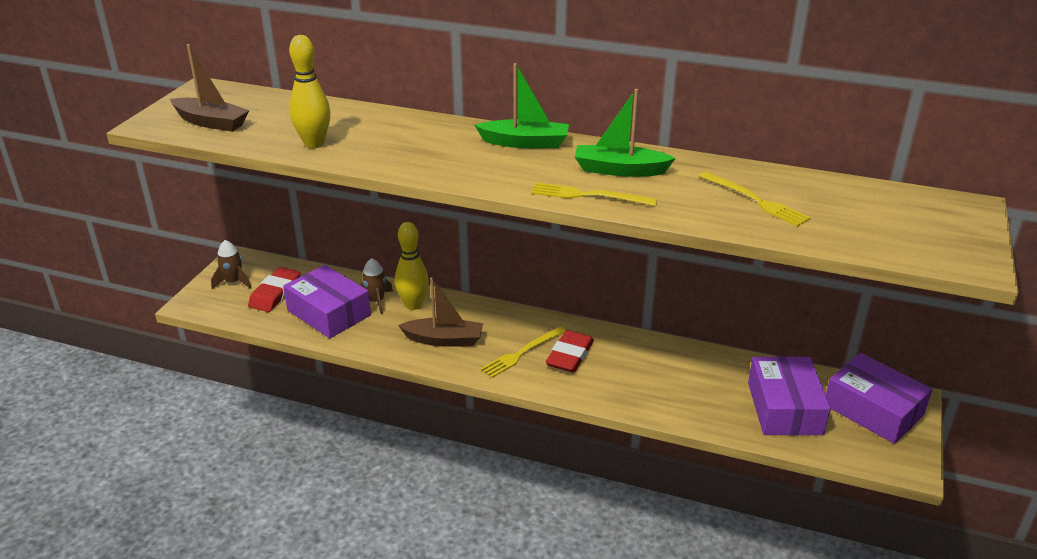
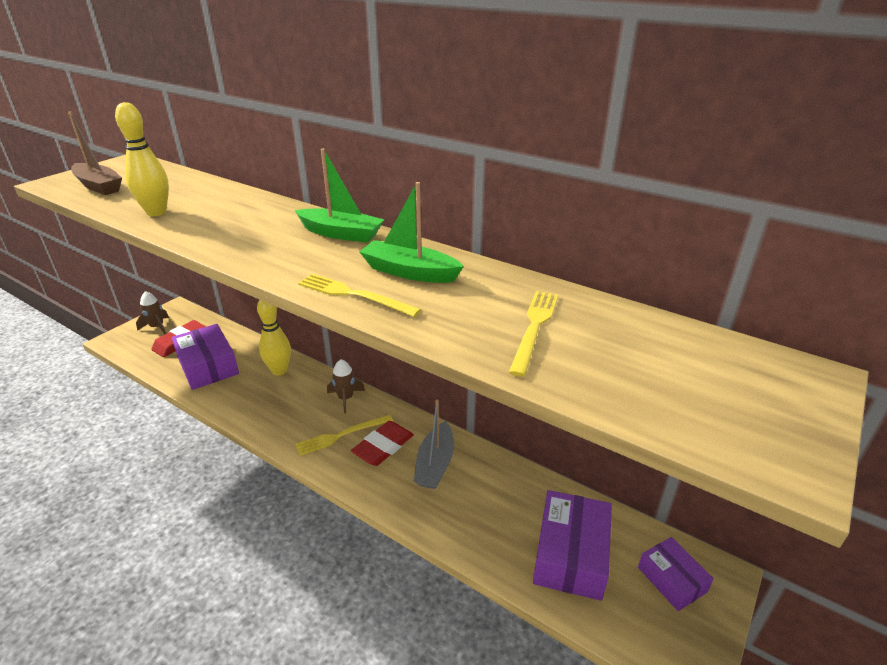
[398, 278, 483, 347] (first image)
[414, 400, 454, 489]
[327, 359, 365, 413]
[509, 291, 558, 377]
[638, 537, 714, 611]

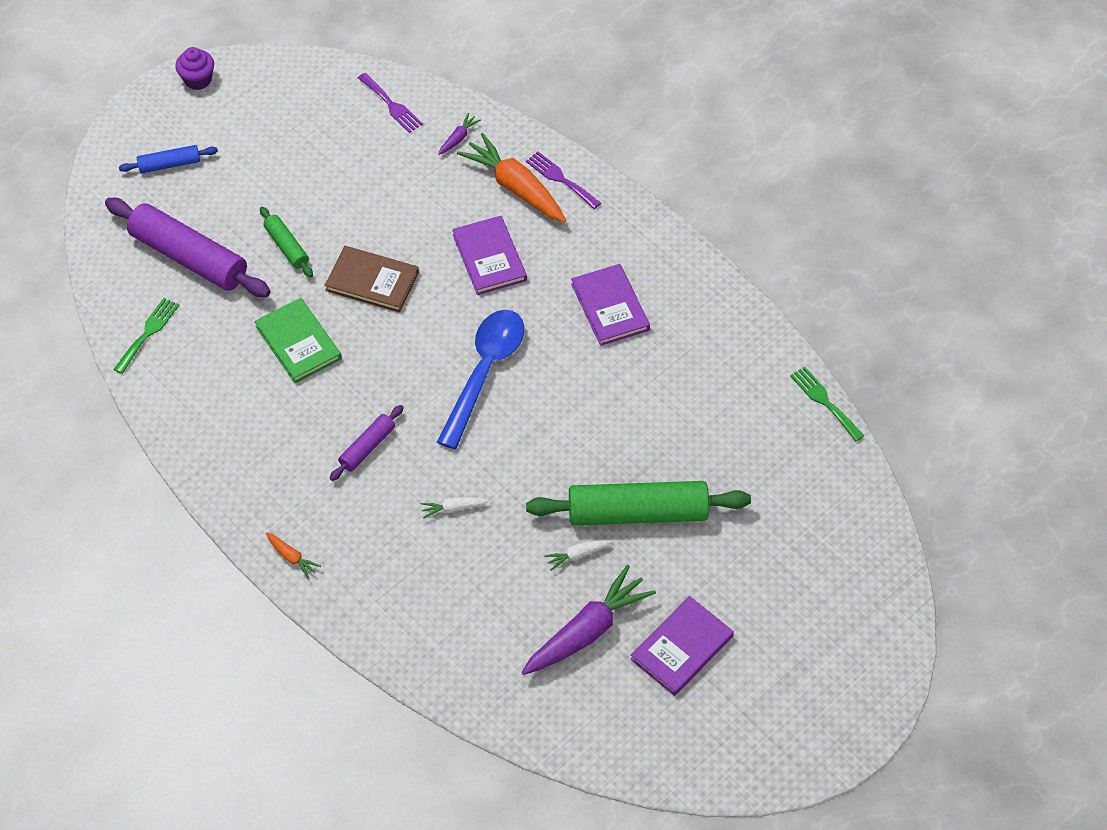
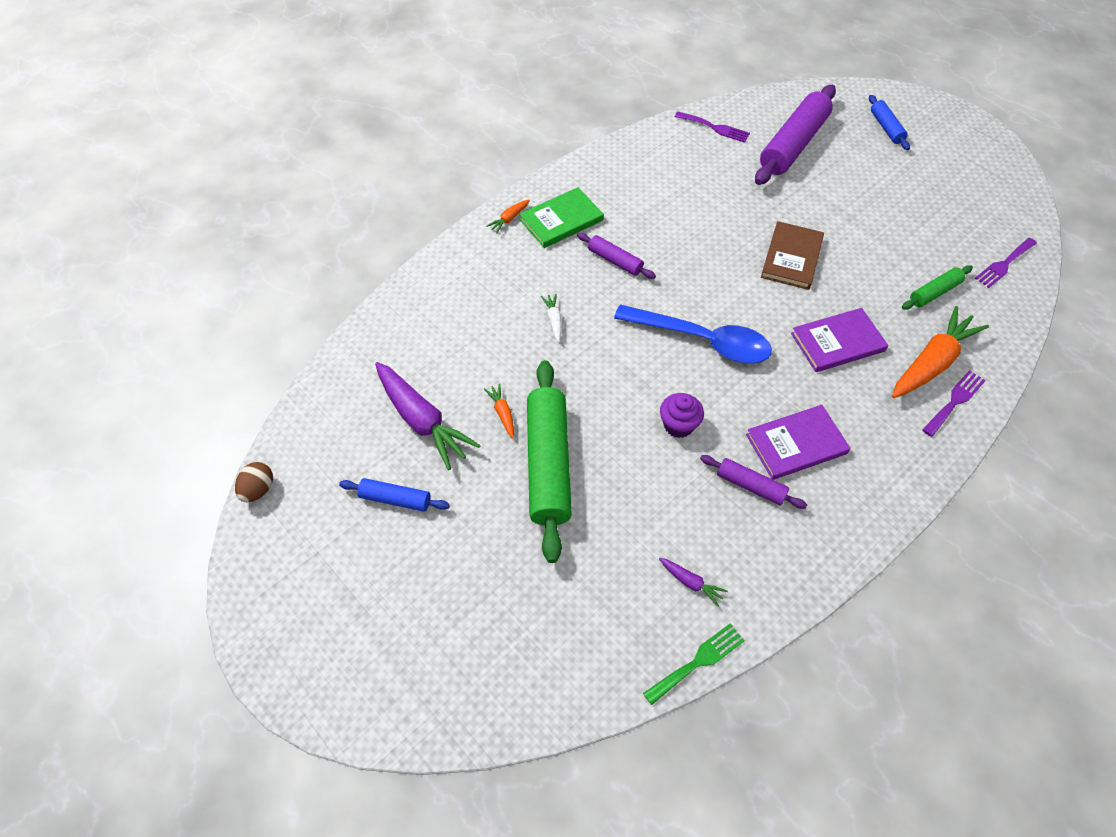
[235, 462, 273, 502]
[700, 455, 807, 509]
[660, 393, 704, 438]
[519, 187, 604, 248]
[902, 265, 973, 310]
[659, 558, 728, 607]
[339, 478, 450, 512]
[675, 111, 750, 143]
[484, 383, 514, 438]

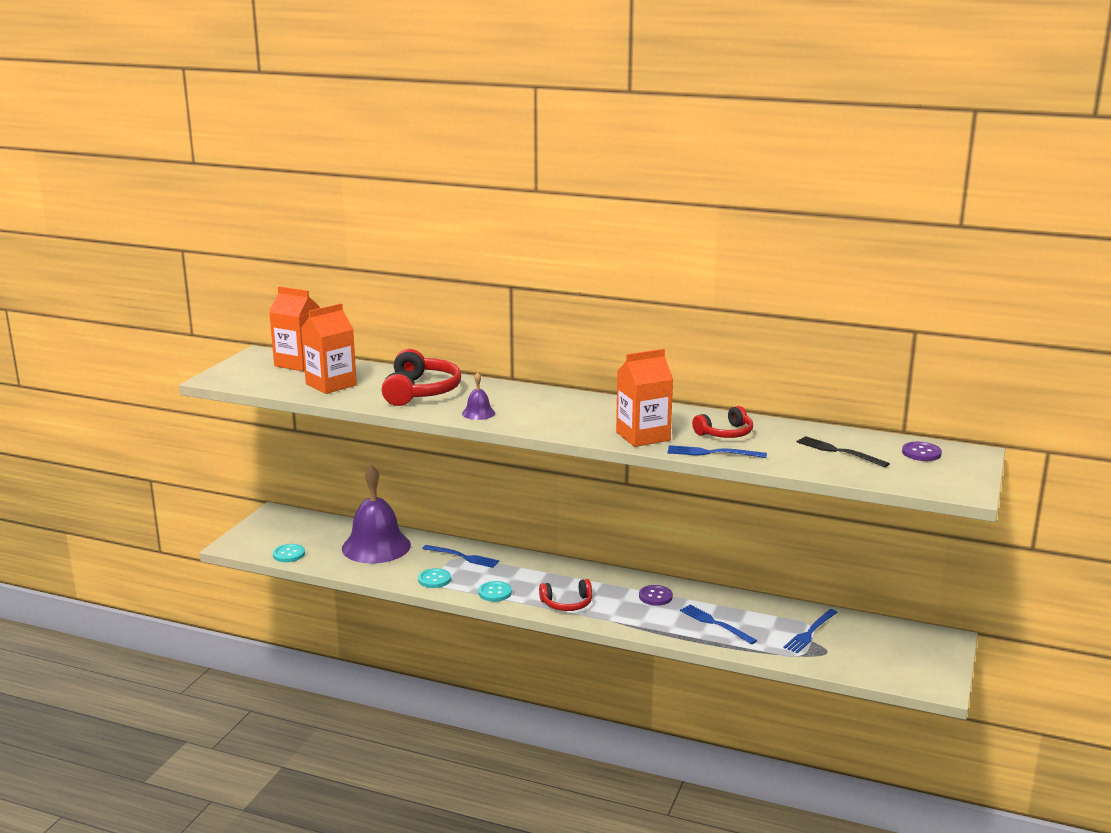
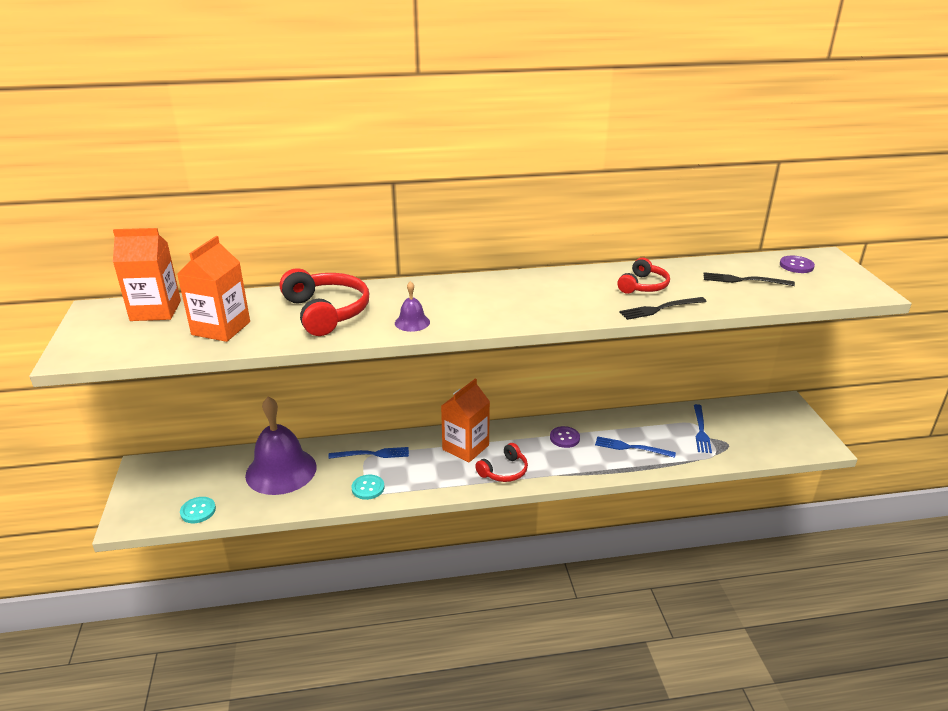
[478, 581, 512, 602] (first image)
[441, 378, 490, 462]
[619, 297, 707, 320]

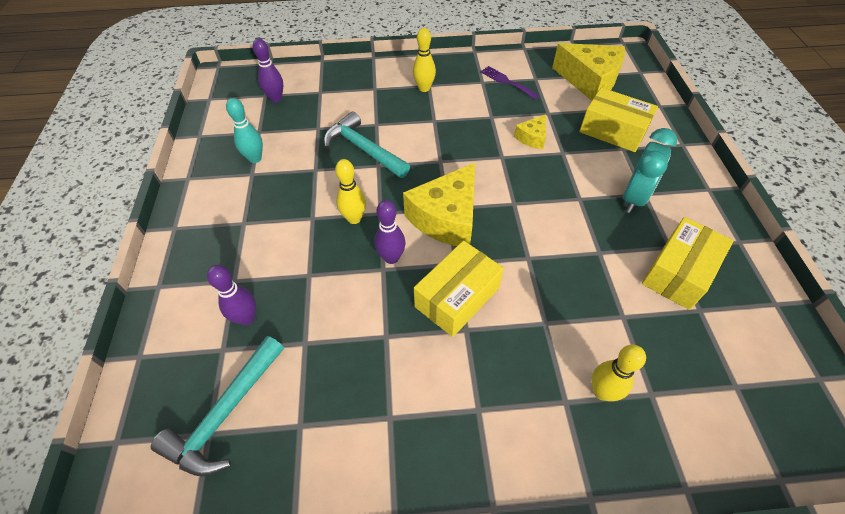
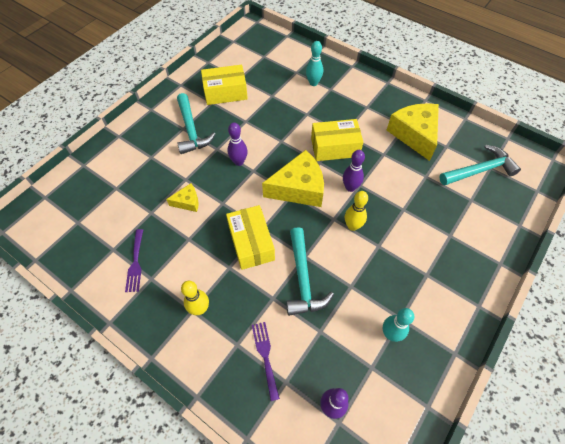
[252, 322, 280, 401]
[227, 123, 248, 166]
[387, 103, 439, 161]
[226, 205, 275, 270]
[177, 93, 216, 154]
[306, 41, 323, 86]

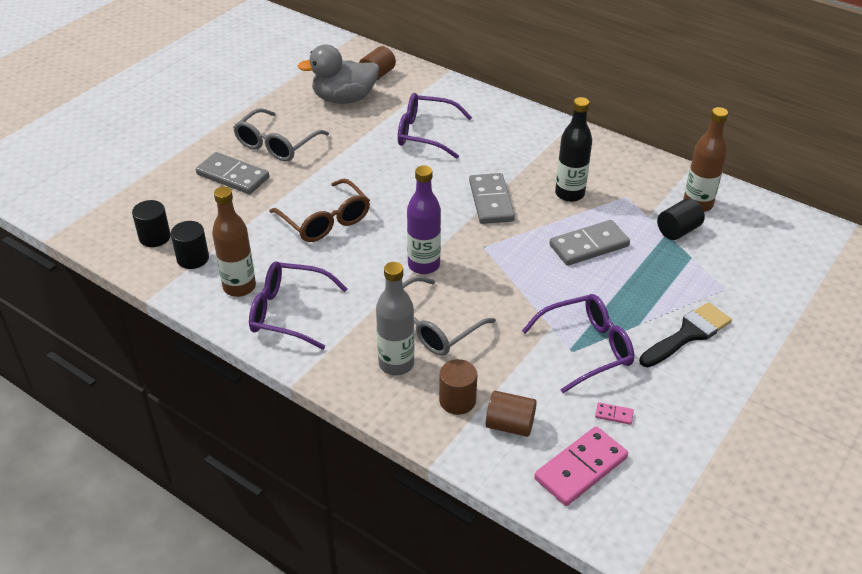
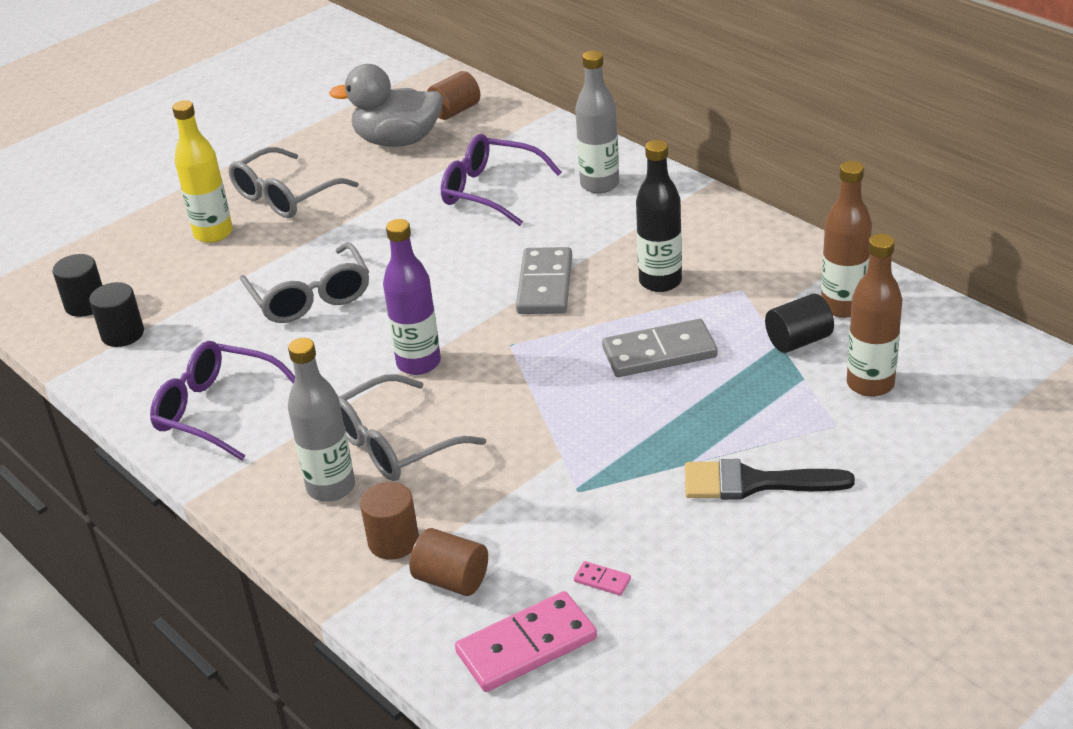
[522, 294, 634, 393] (first image)
[575, 50, 619, 193]
[847, 234, 902, 397]
[172, 100, 233, 243]
[240, 242, 369, 323]
[685, 459, 855, 500]

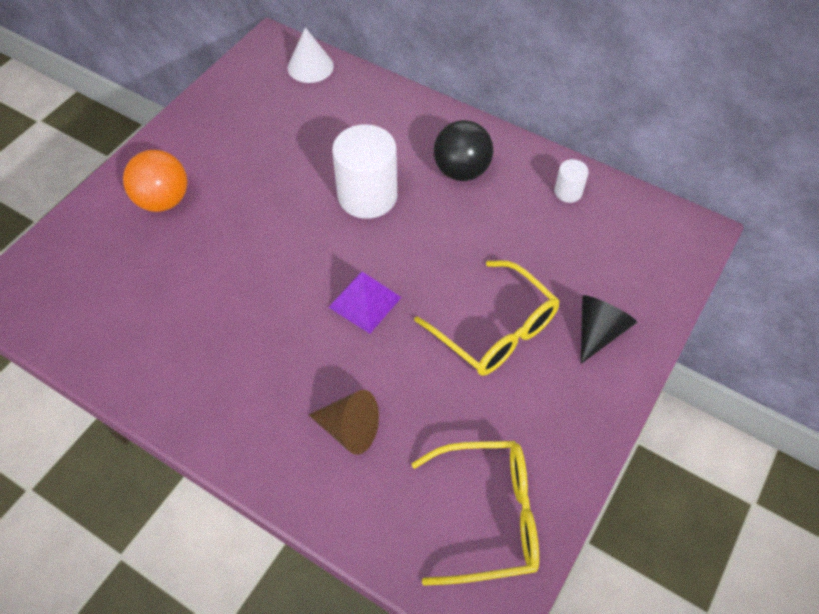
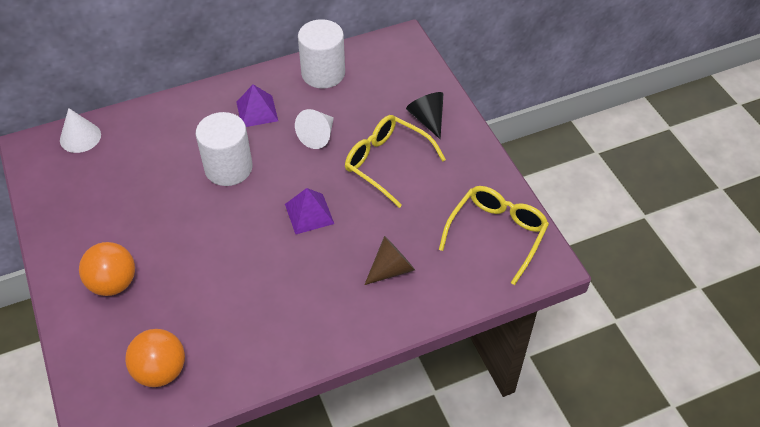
[125, 329, 185, 387]
[295, 109, 334, 149]
[236, 85, 278, 127]
[345, 115, 446, 208]
[298, 19, 345, 89]

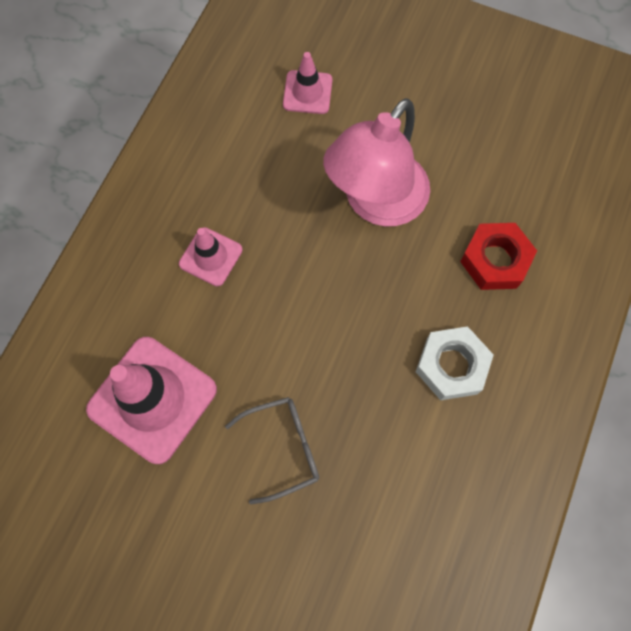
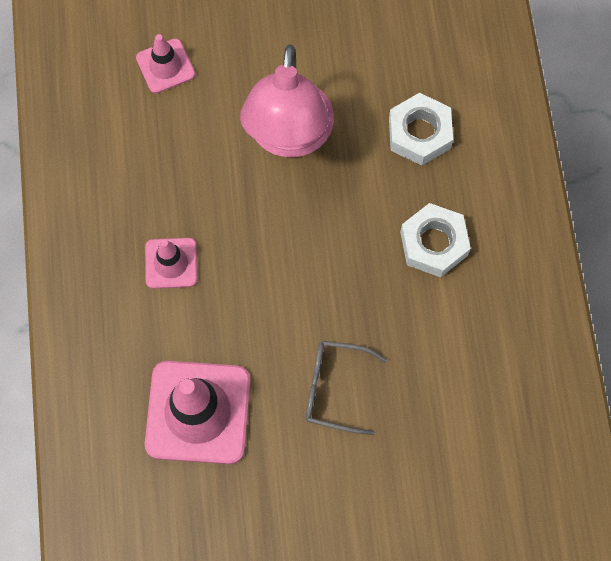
[389, 93, 453, 166]
[305, 341, 387, 435]

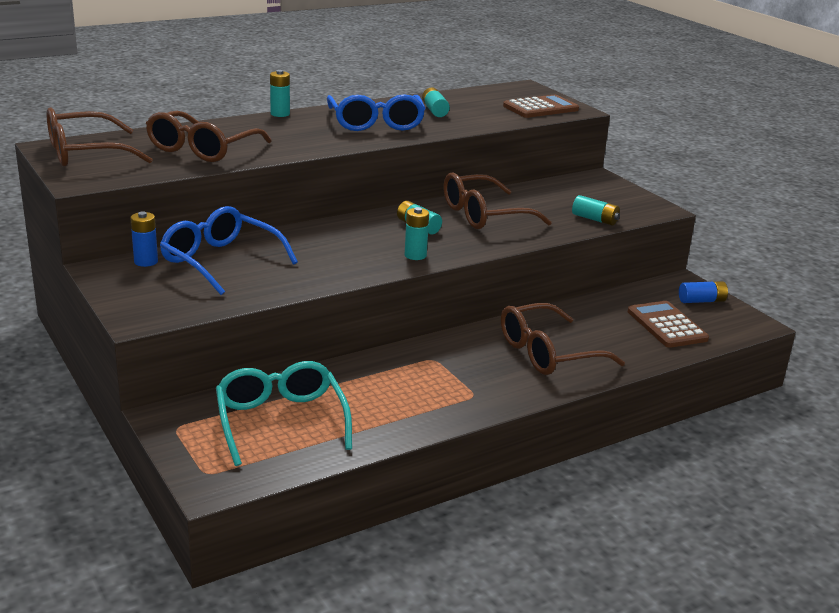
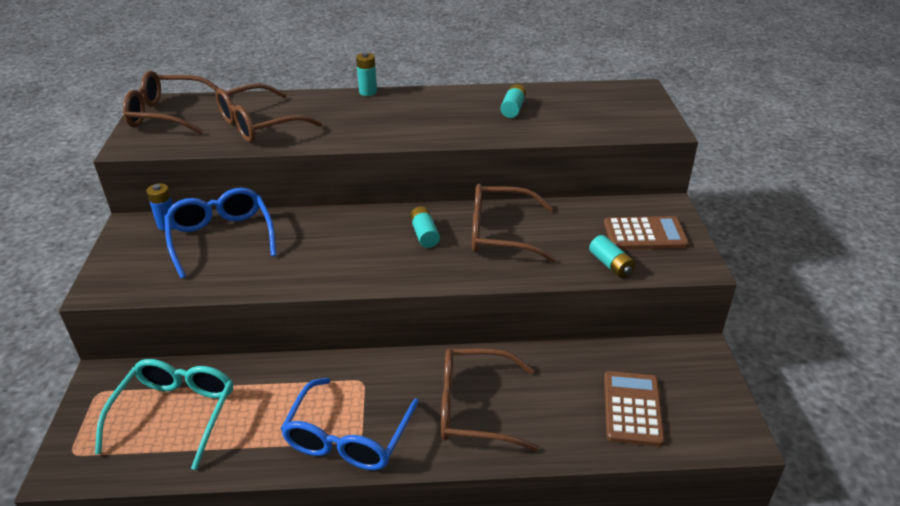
[405, 207, 429, 260] (first image)
[679, 281, 728, 303] (first image)
[281, 378, 419, 470]
[604, 216, 689, 250]

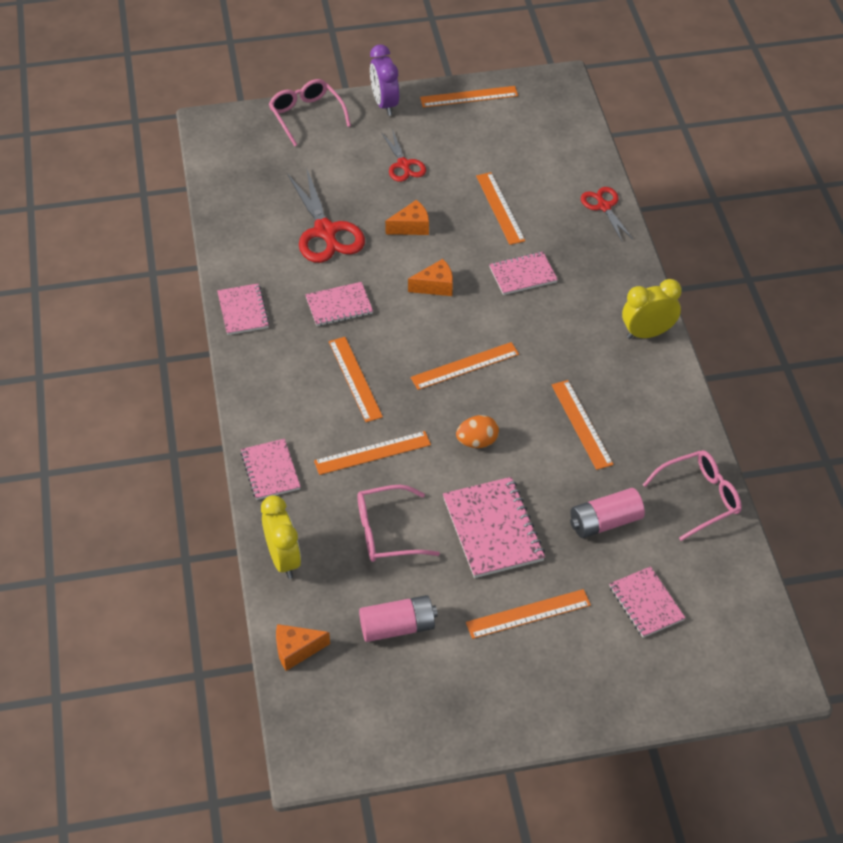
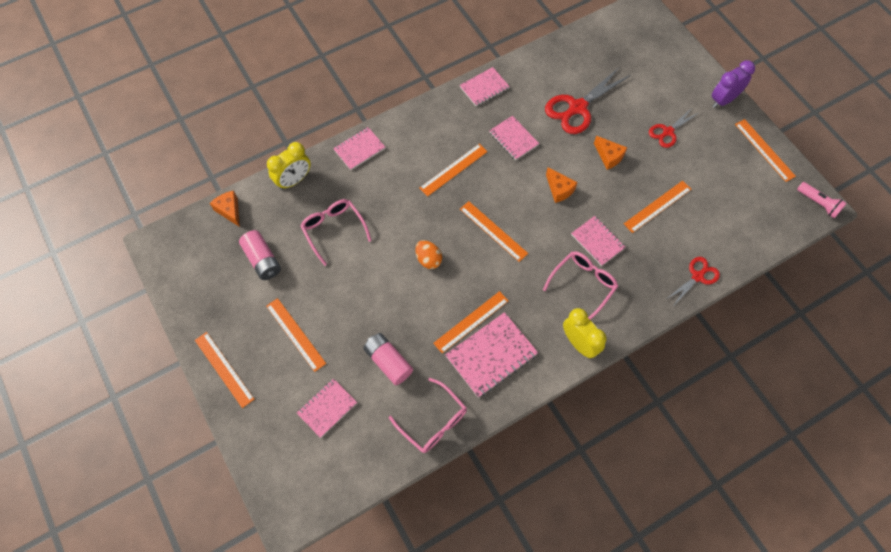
[797, 182, 847, 218]
[543, 251, 618, 320]
[195, 332, 254, 408]
[445, 312, 538, 398]

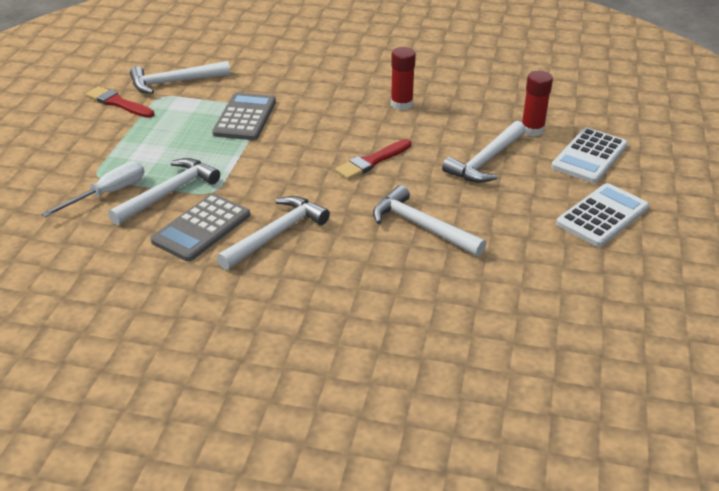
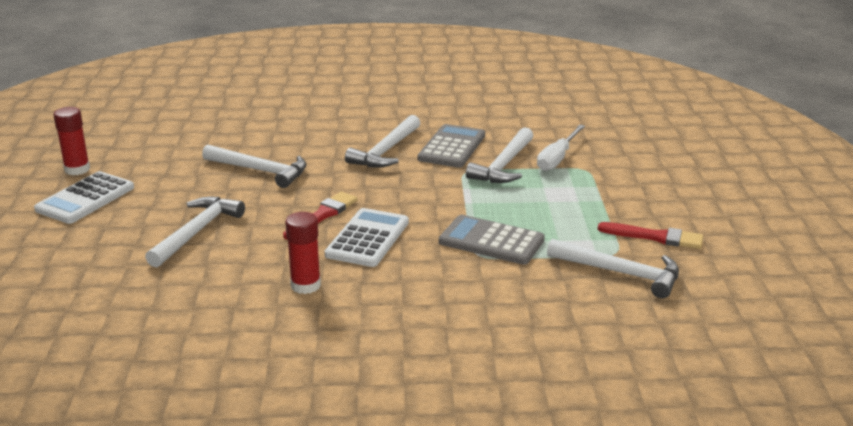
[53, 107, 90, 175]
[325, 208, 409, 267]
[547, 239, 679, 298]
[439, 215, 545, 265]

